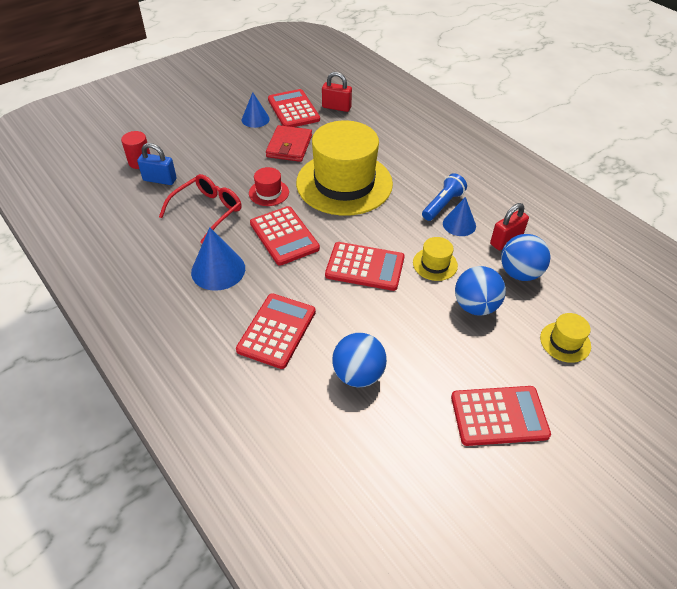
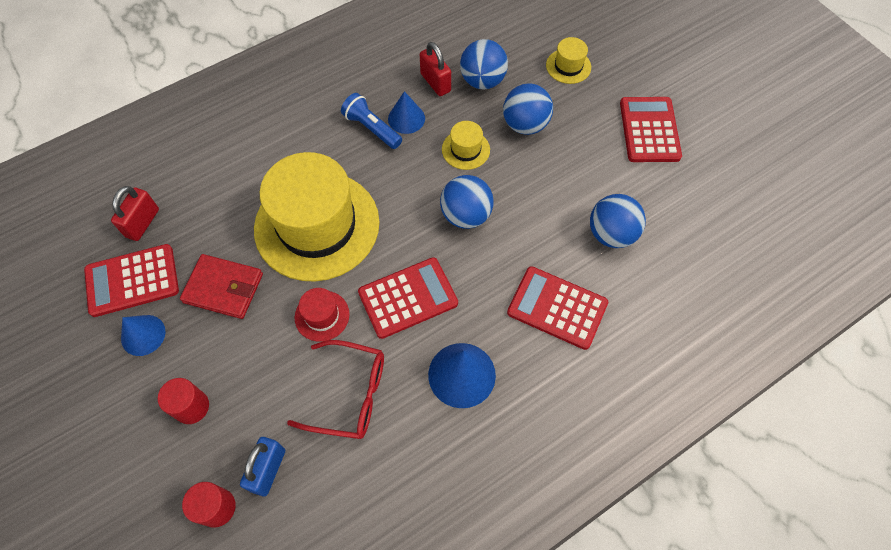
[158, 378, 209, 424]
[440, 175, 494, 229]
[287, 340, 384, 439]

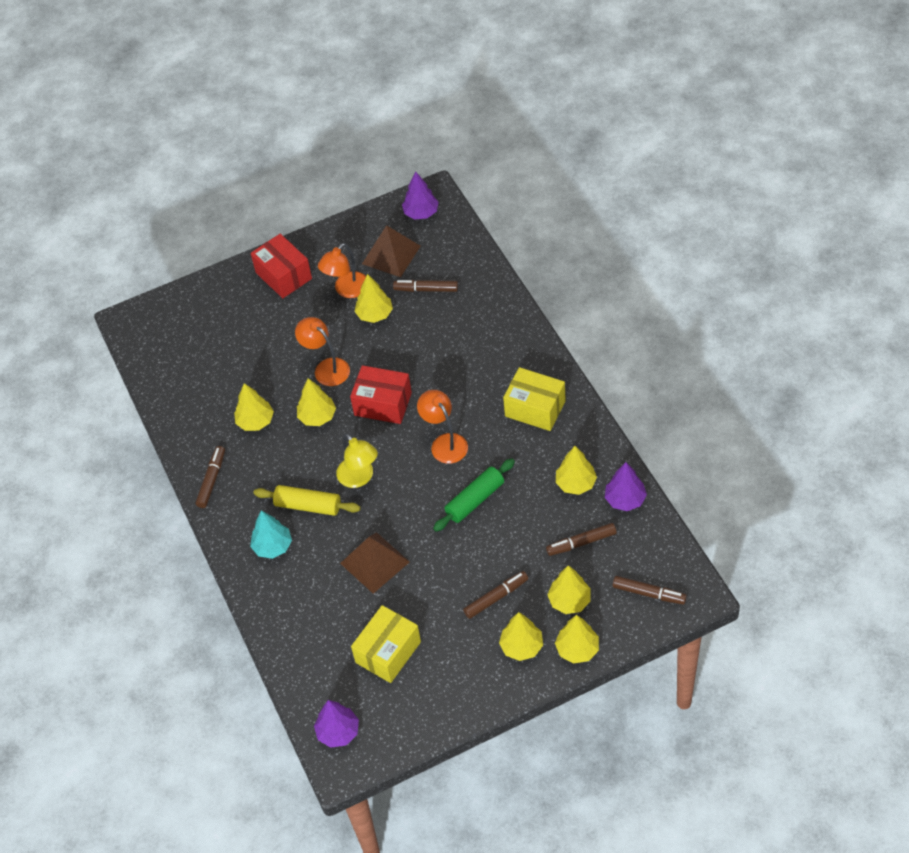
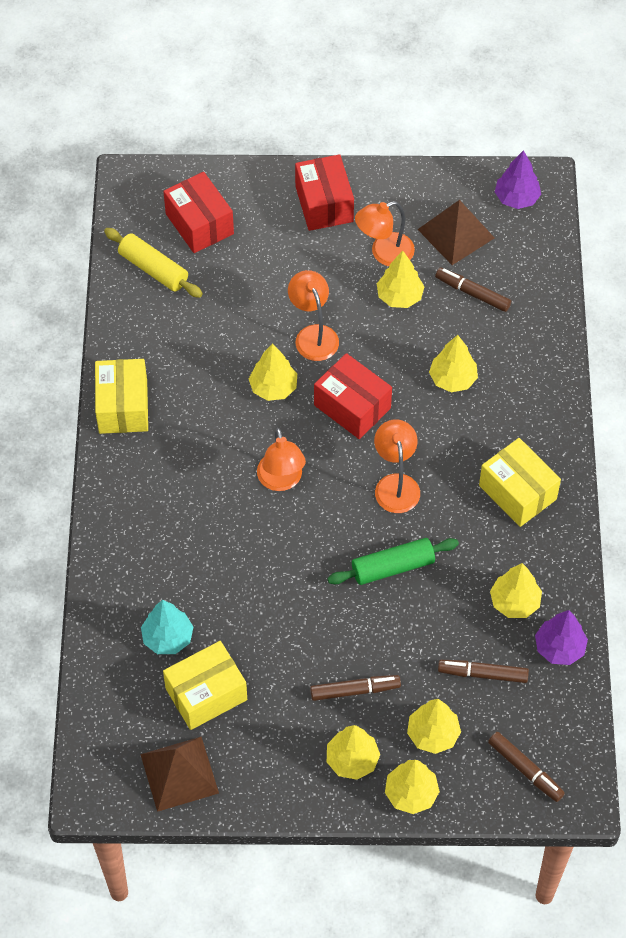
[314, 700, 359, 748] (first image)
[163, 172, 234, 253]
[429, 335, 478, 392]
[141, 600, 193, 654]
[104, 228, 203, 298]
[140, 737, 219, 812]
[95, 359, 148, 434]
[257, 428, 306, 491]

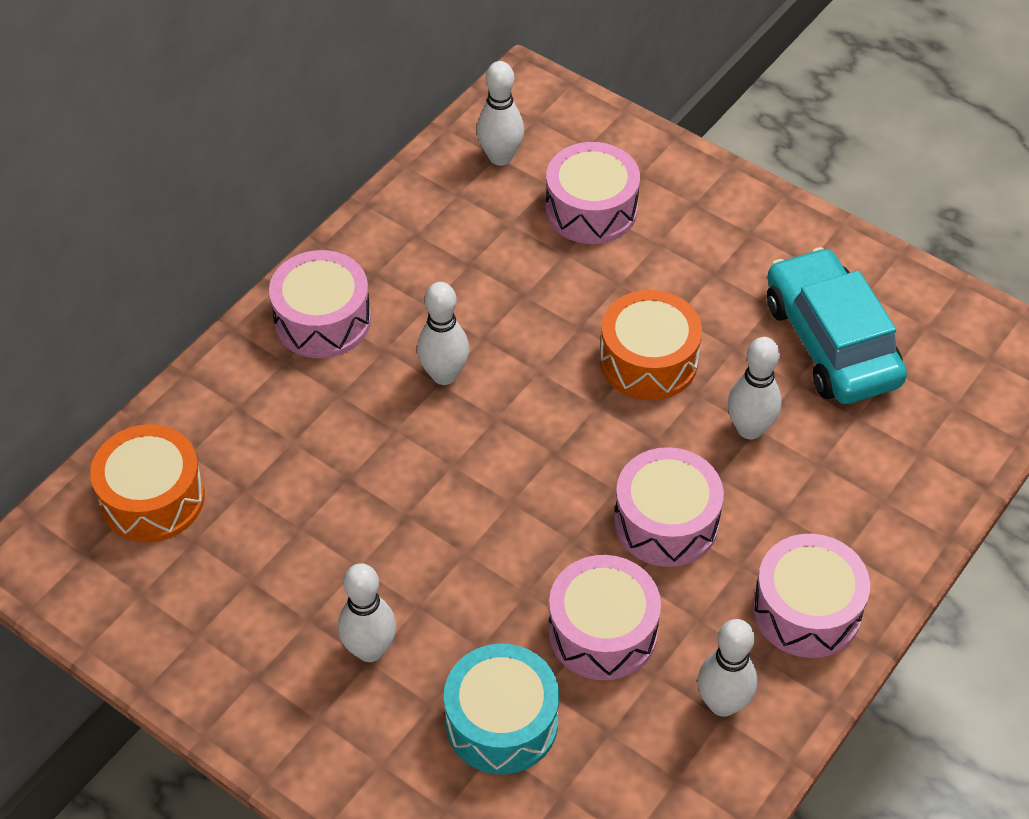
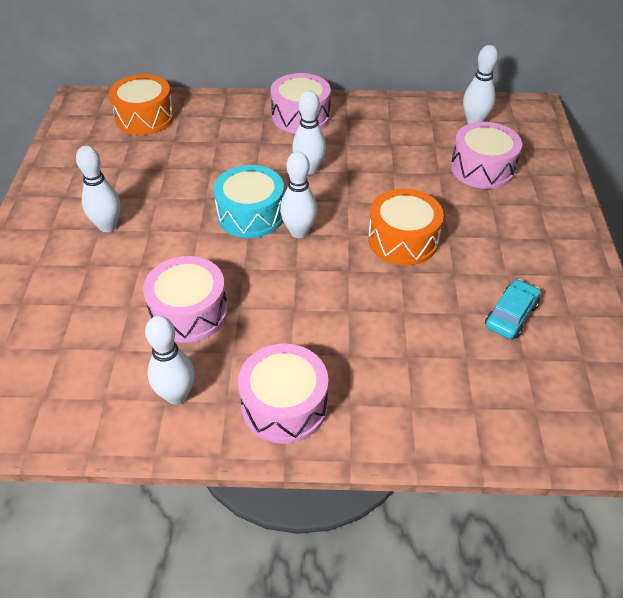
[614, 447, 724, 567] (first image)
[213, 165, 284, 238]
[280, 151, 317, 238]
[485, 279, 541, 339]

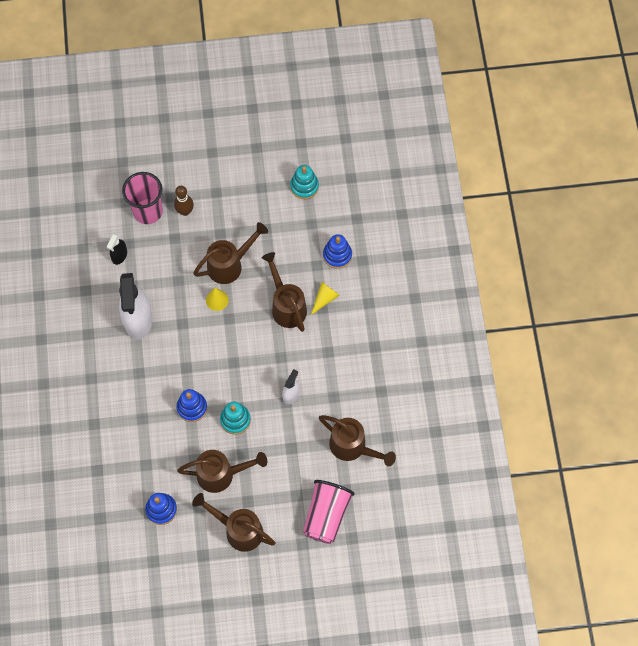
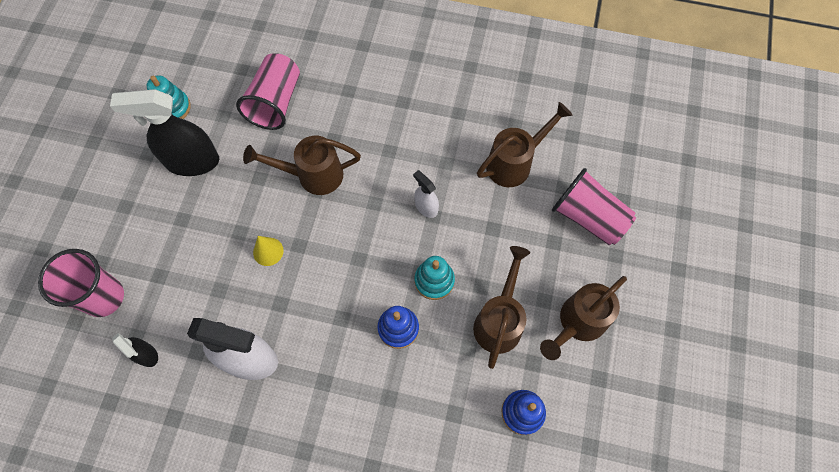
[174, 186, 194, 216] (first image)
[193, 222, 268, 284] (first image)
[311, 282, 340, 315] (first image)
[110, 89, 219, 176]
[236, 53, 300, 130]

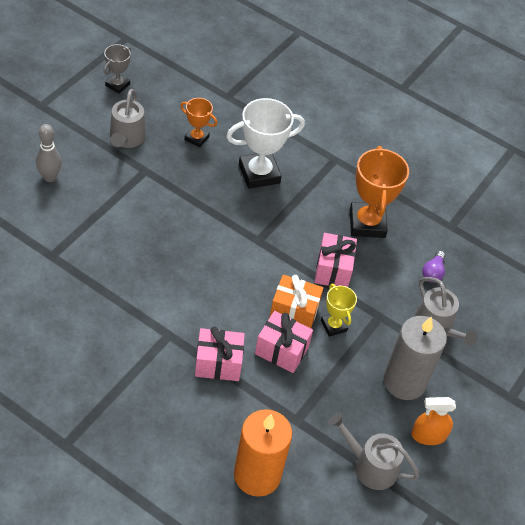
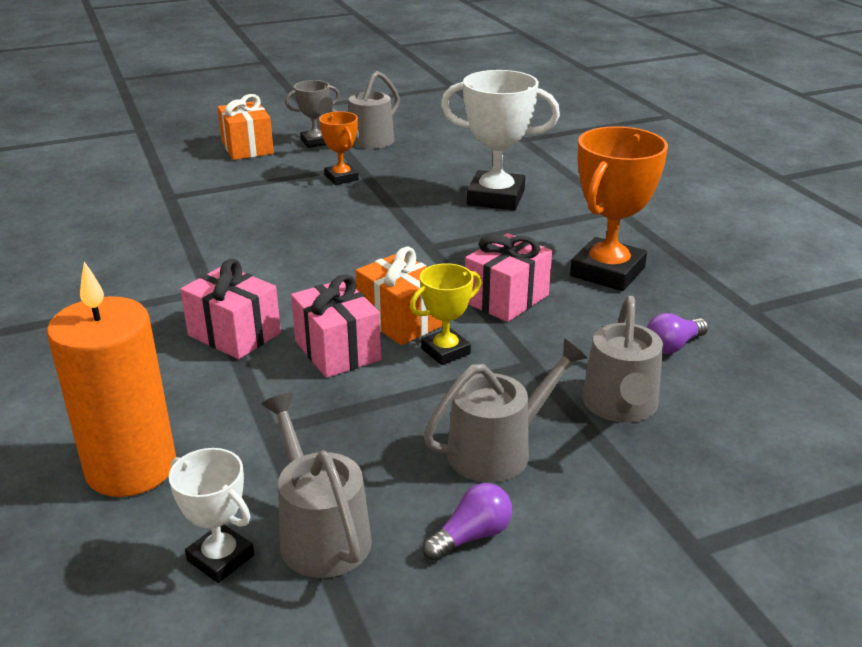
[169, 448, 254, 583]
[285, 80, 340, 148]
[319, 111, 359, 185]
[217, 94, 274, 160]
[424, 339, 588, 483]
[423, 483, 512, 561]
[410, 263, 482, 365]

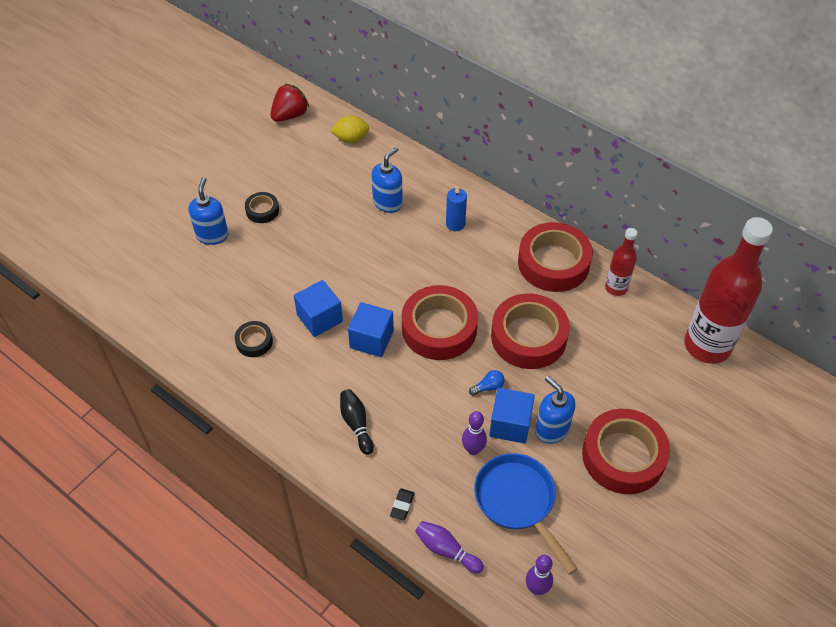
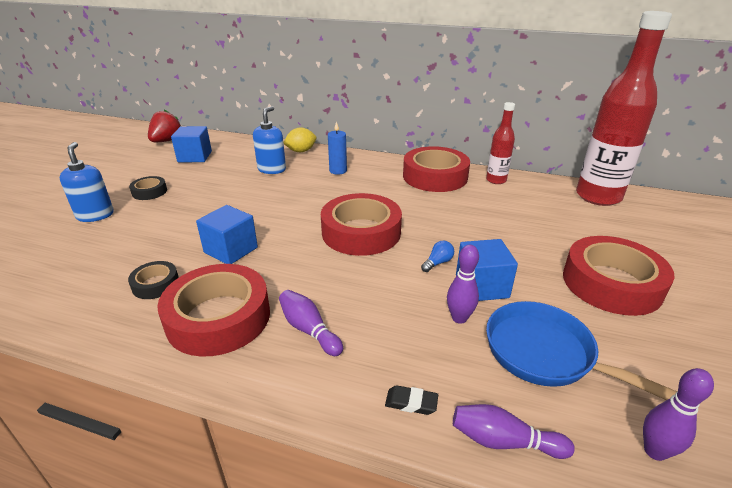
[535, 376, 575, 444] (first image)
[283, 127, 316, 152]
[171, 126, 212, 162]
[157, 264, 270, 357]
[279, 290, 343, 356]
[385, 385, 438, 415]

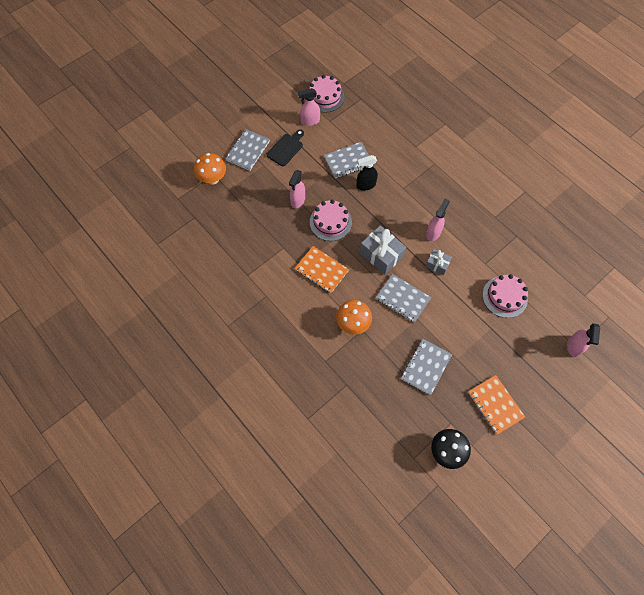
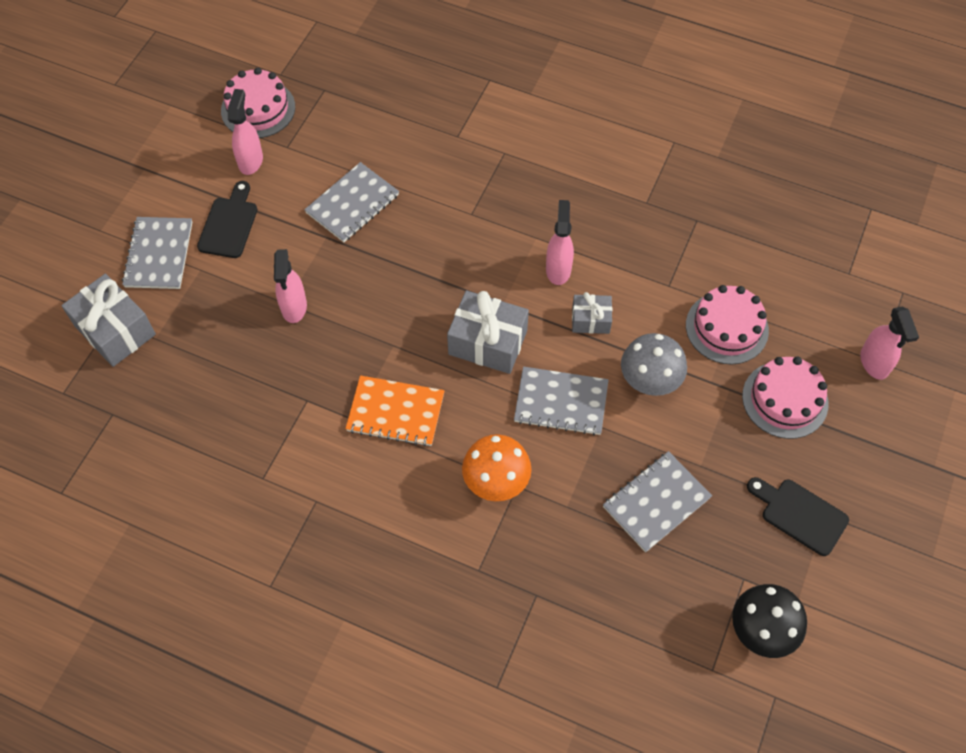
[357, 155, 378, 191] (first image)
[621, 333, 687, 396]
[742, 357, 829, 439]
[61, 274, 156, 367]
[747, 477, 849, 556]
[228, 89, 263, 175]
[603, 451, 712, 552]

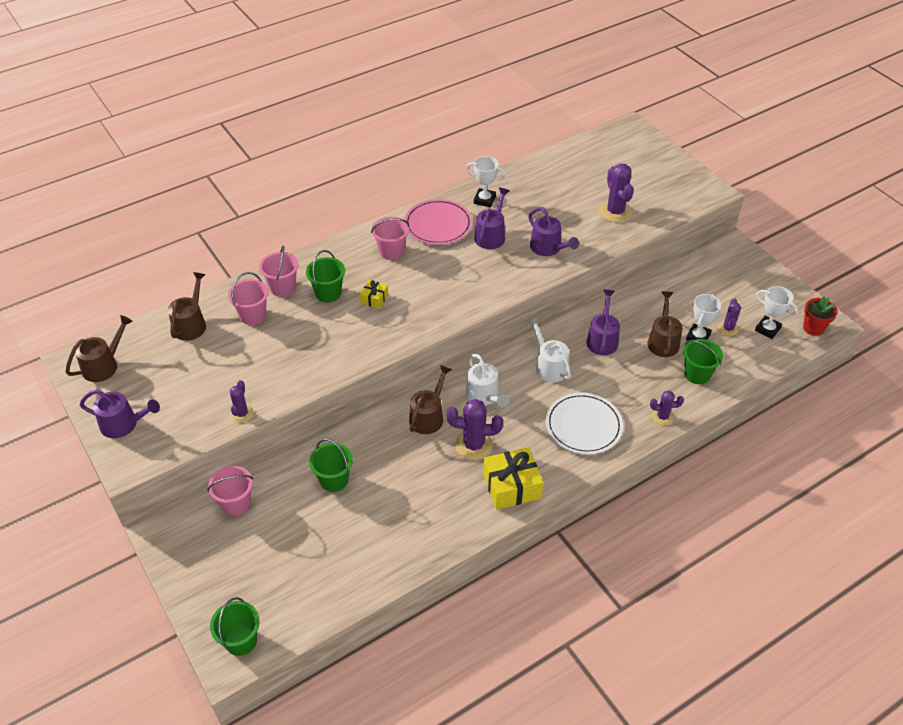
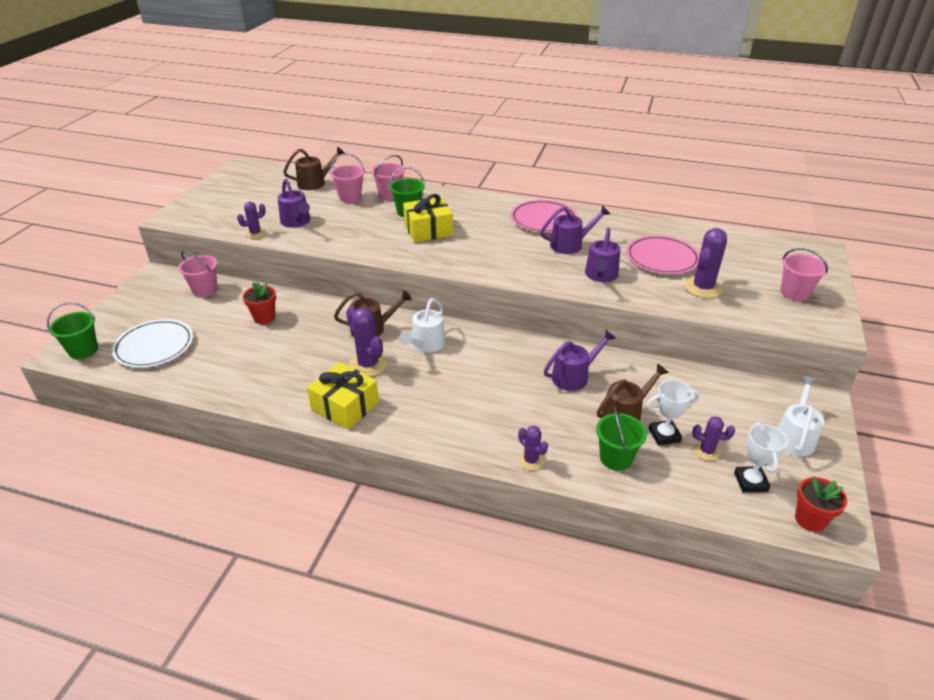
[66, 315, 133, 382] (first image)
[466, 156, 506, 207] (first image)
[626, 235, 700, 274]
[278, 178, 310, 227]
[781, 248, 828, 301]
[777, 376, 824, 457]
[112, 319, 193, 368]
[243, 282, 276, 324]
[692, 416, 735, 461]
[403, 194, 453, 242]

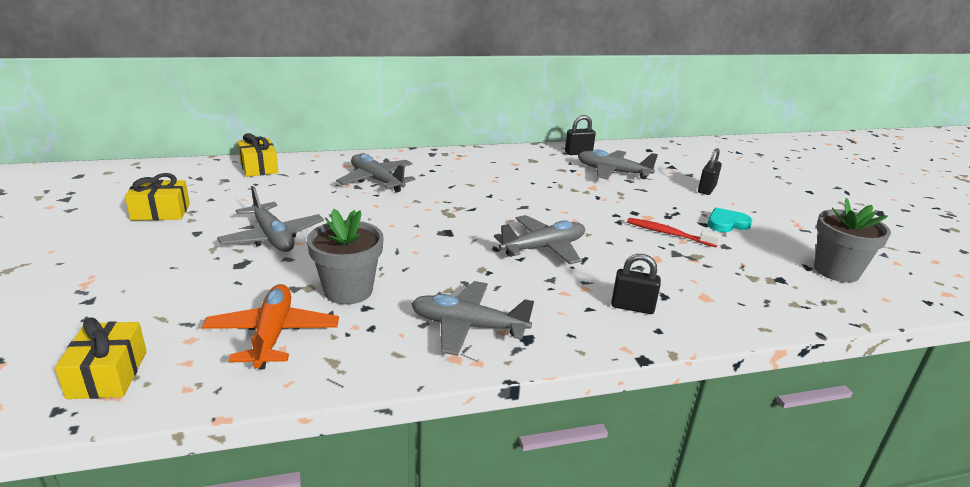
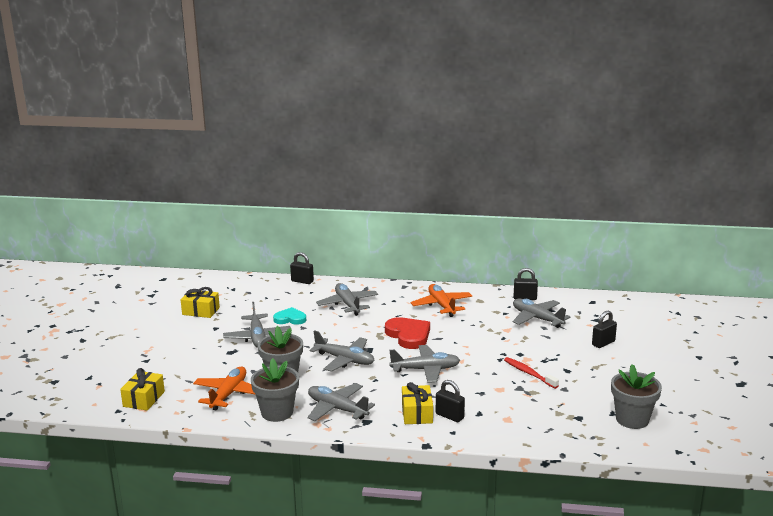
[251, 358, 299, 422]
[290, 252, 314, 284]
[309, 330, 375, 372]
[385, 317, 430, 349]
[411, 284, 472, 317]
[402, 382, 433, 424]
[273, 307, 306, 325]

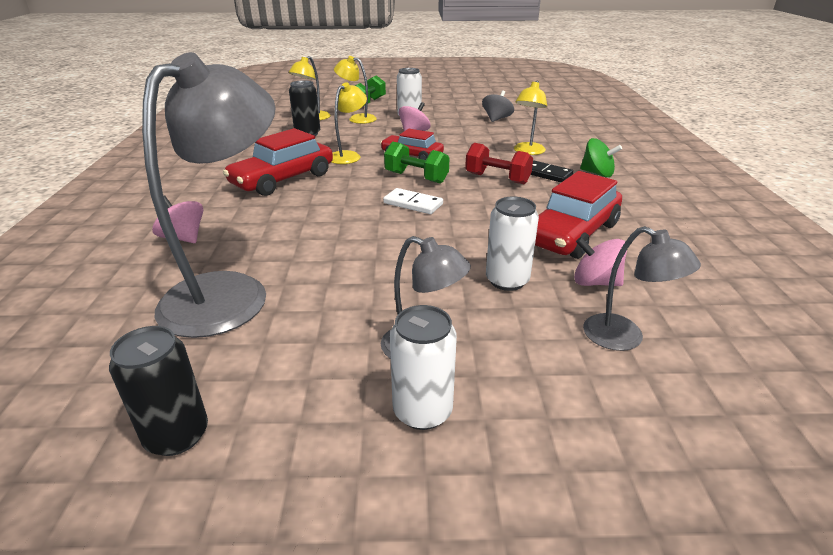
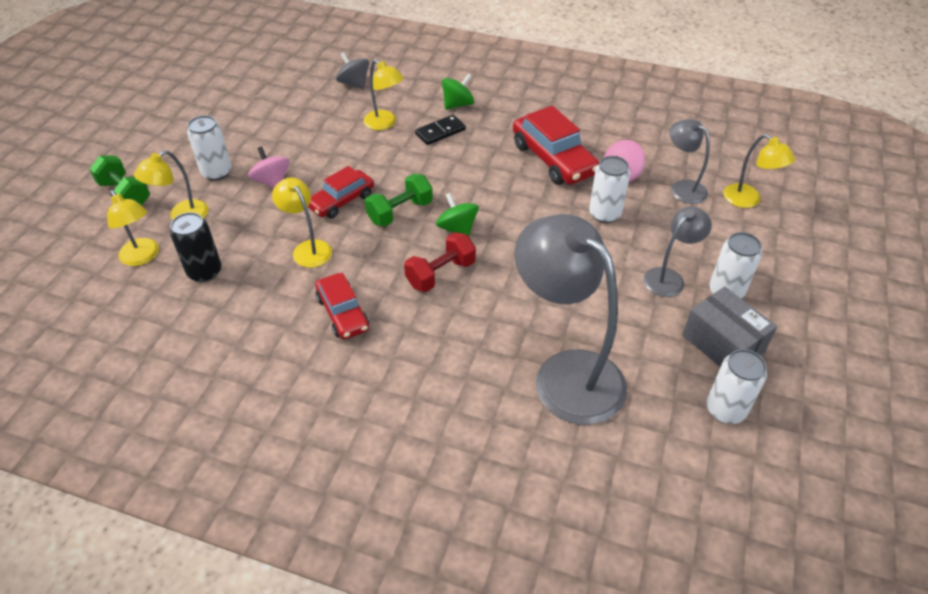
[152, 195, 203, 243] (first image)
[682, 287, 777, 367]
[723, 134, 795, 208]
[404, 232, 476, 292]
[336, 52, 369, 89]
[436, 193, 479, 237]
[706, 349, 767, 424]
[670, 119, 710, 204]
[315, 273, 369, 340]

